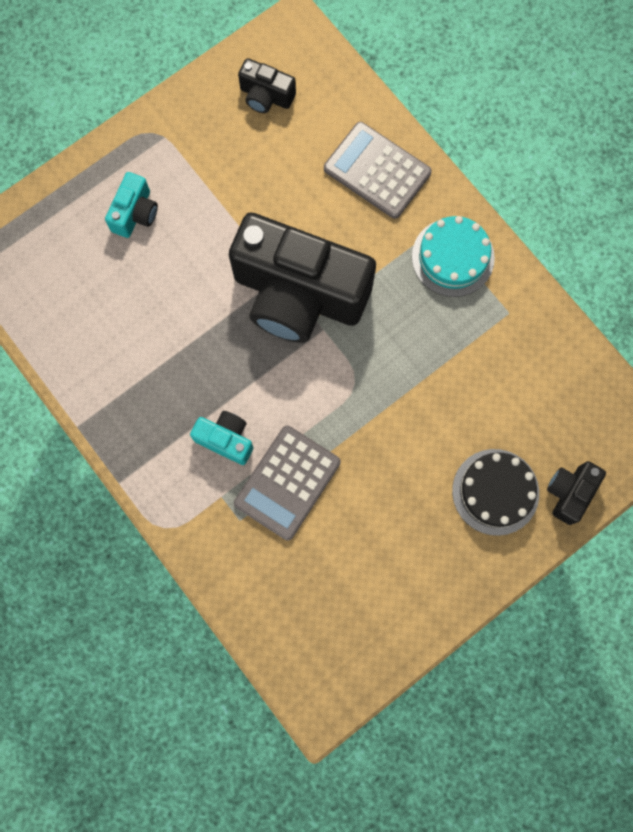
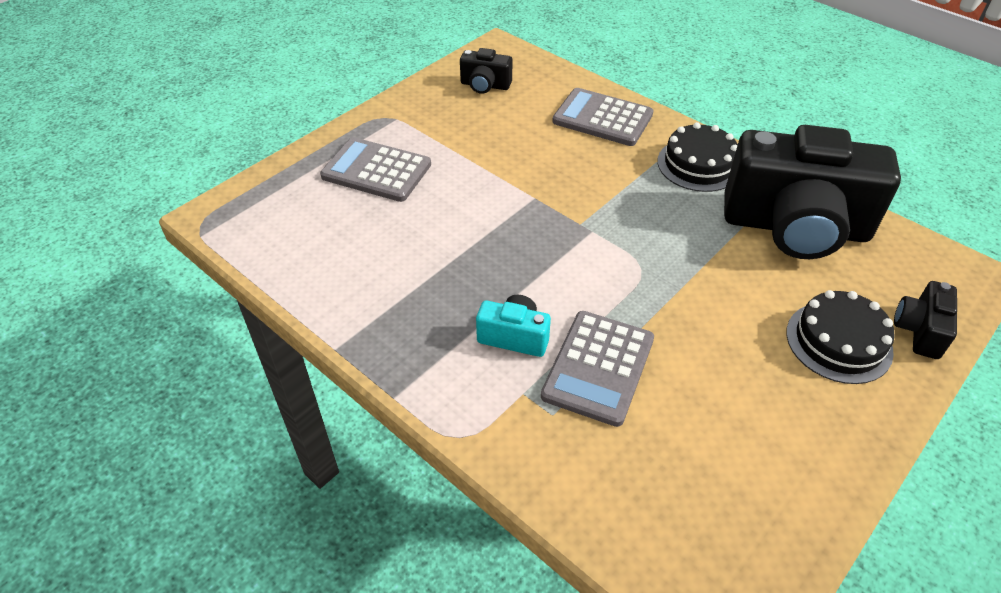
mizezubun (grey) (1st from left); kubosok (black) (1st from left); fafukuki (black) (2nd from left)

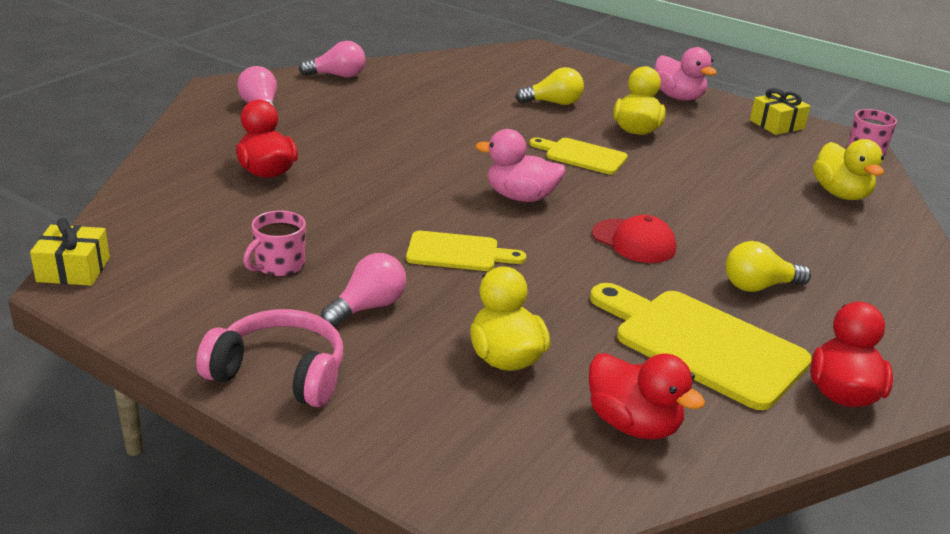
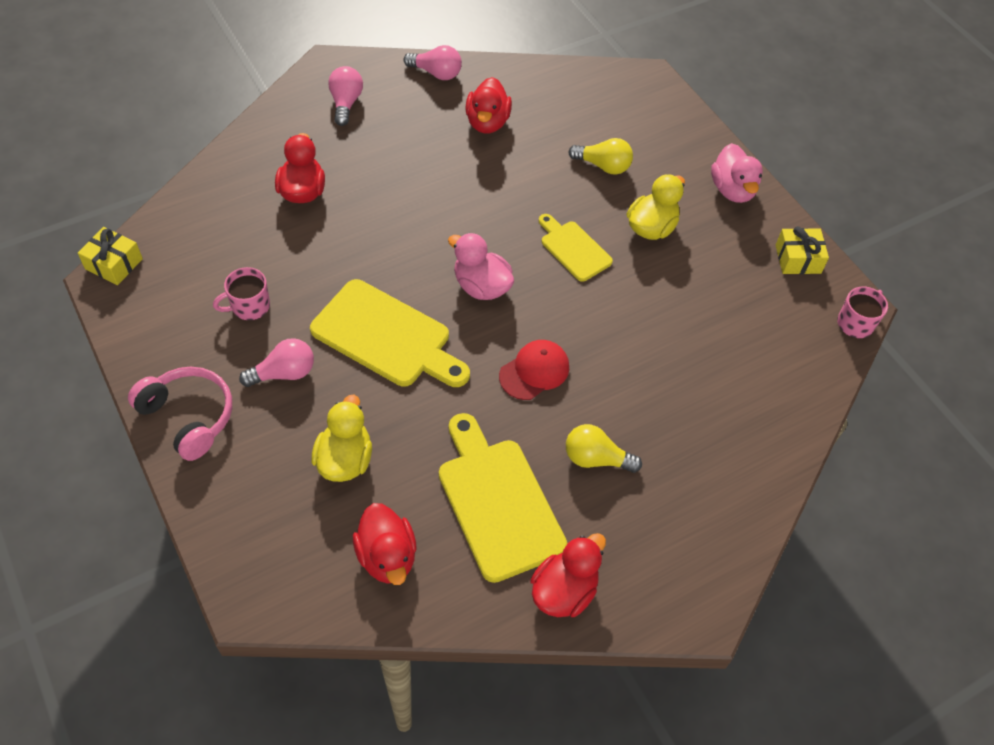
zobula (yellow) (1st from left); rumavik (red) (3rd from left); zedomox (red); rumavik (yellow) (3rd from left in the first image)

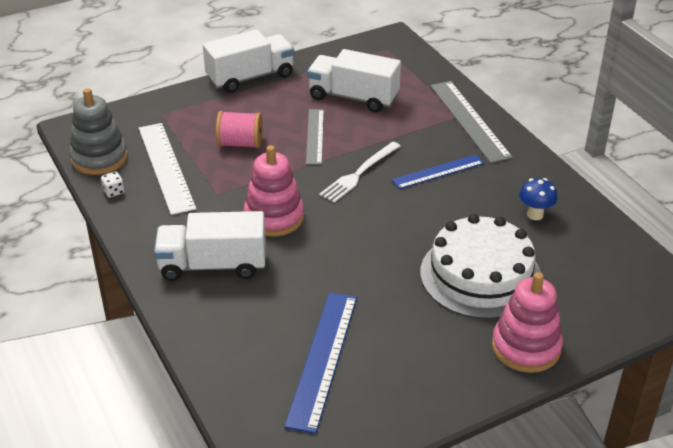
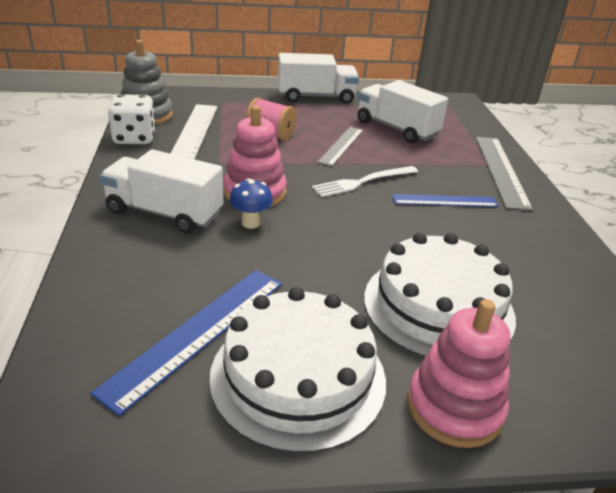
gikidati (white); kubosok (white) (1st from left); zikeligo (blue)

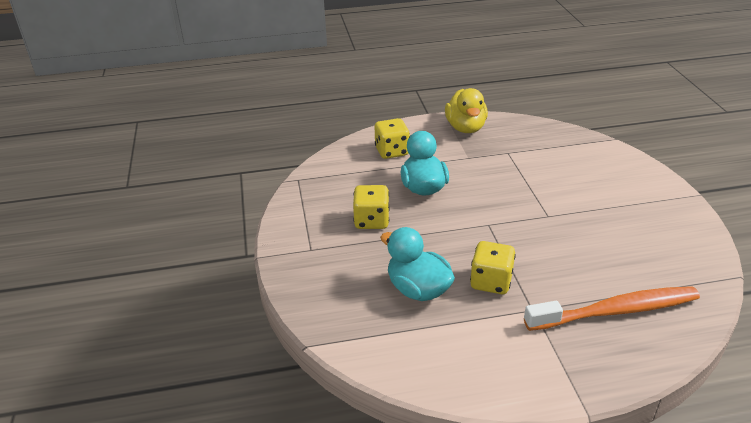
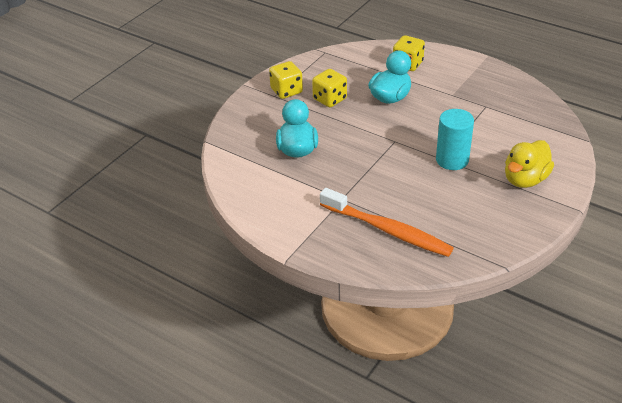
gikidati (yellow) (1st from left); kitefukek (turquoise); rumavik (yellow)

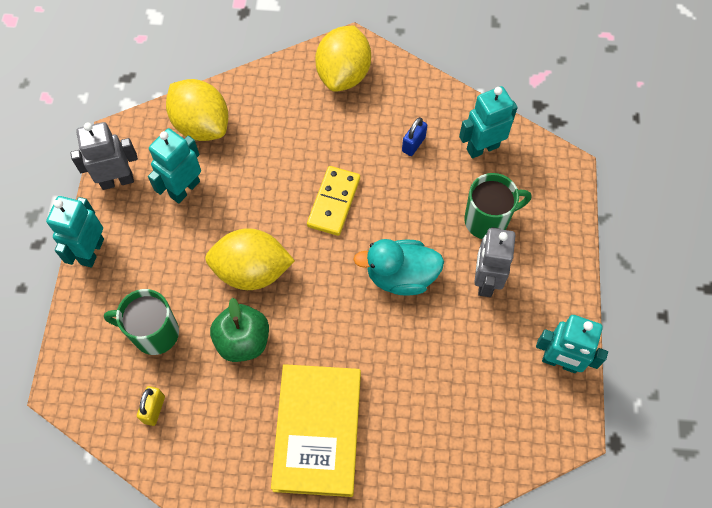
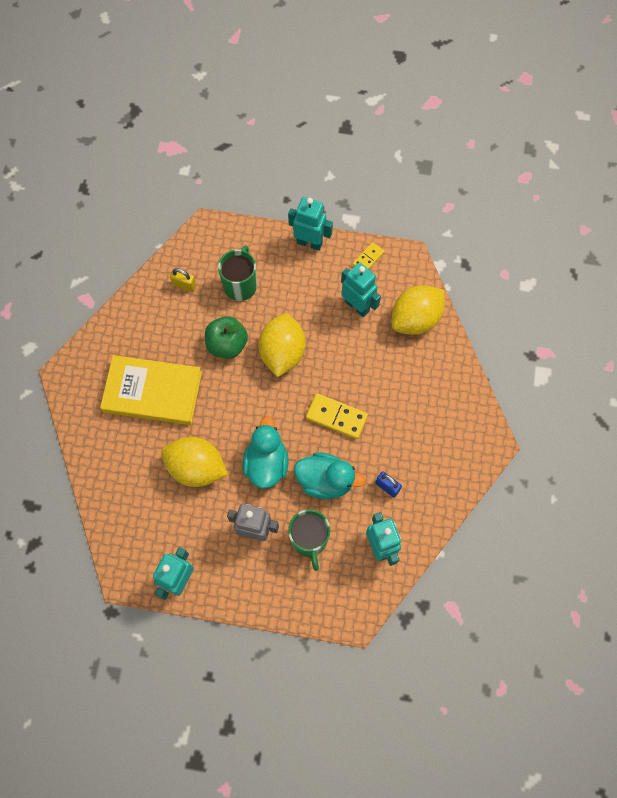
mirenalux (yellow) (1st from left); rumavik (turquoise) (2nd from left); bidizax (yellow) (2nd from left)

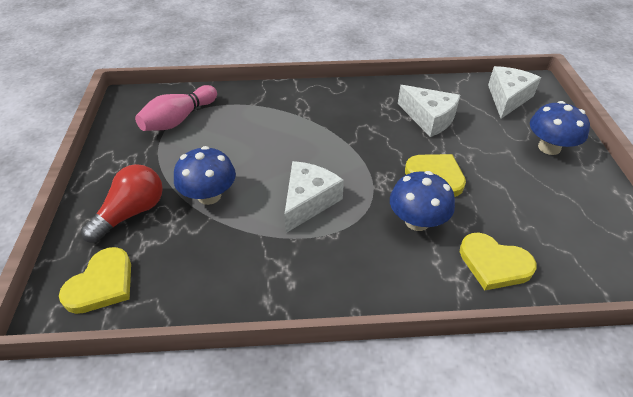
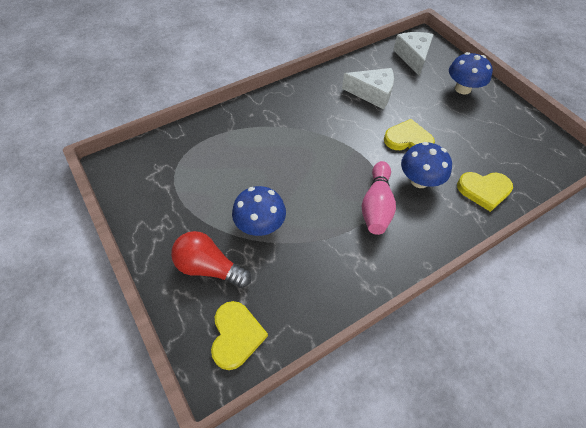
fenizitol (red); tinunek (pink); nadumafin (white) (1st from left in the first image)

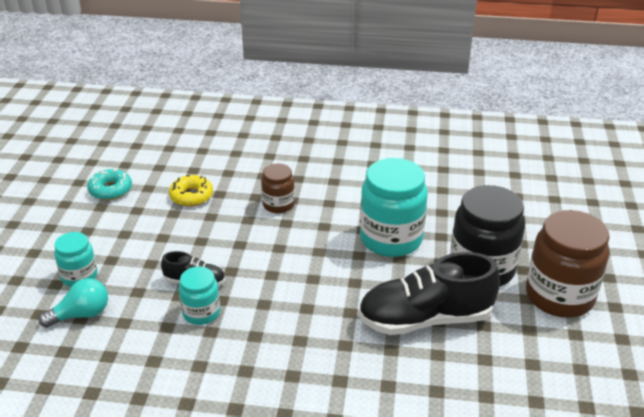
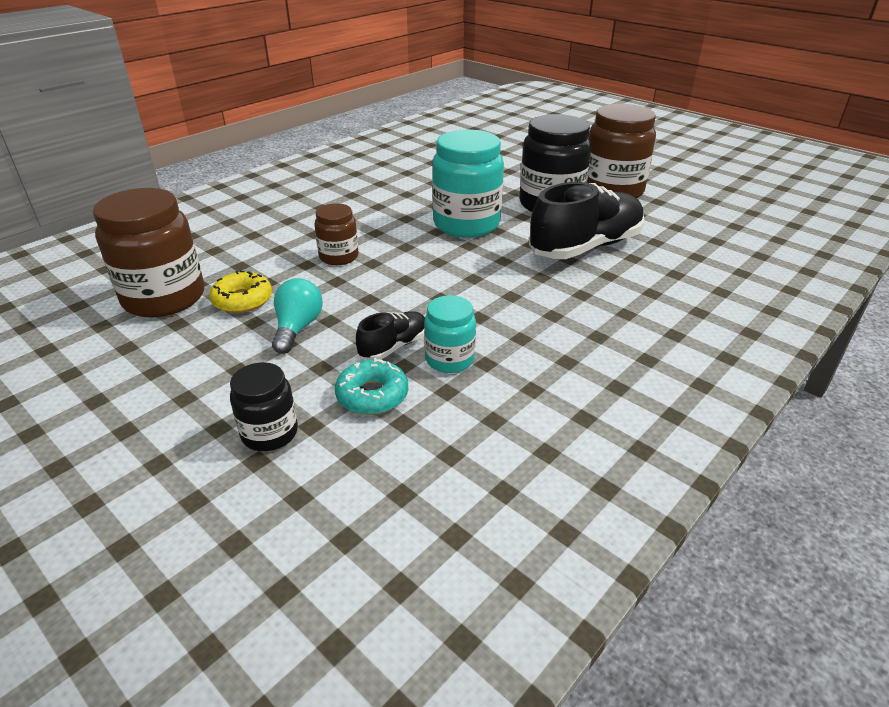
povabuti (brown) (1st from left); povabuti (black) (1st from left); fenizitol (turquoise); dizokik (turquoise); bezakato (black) (2nd from left)

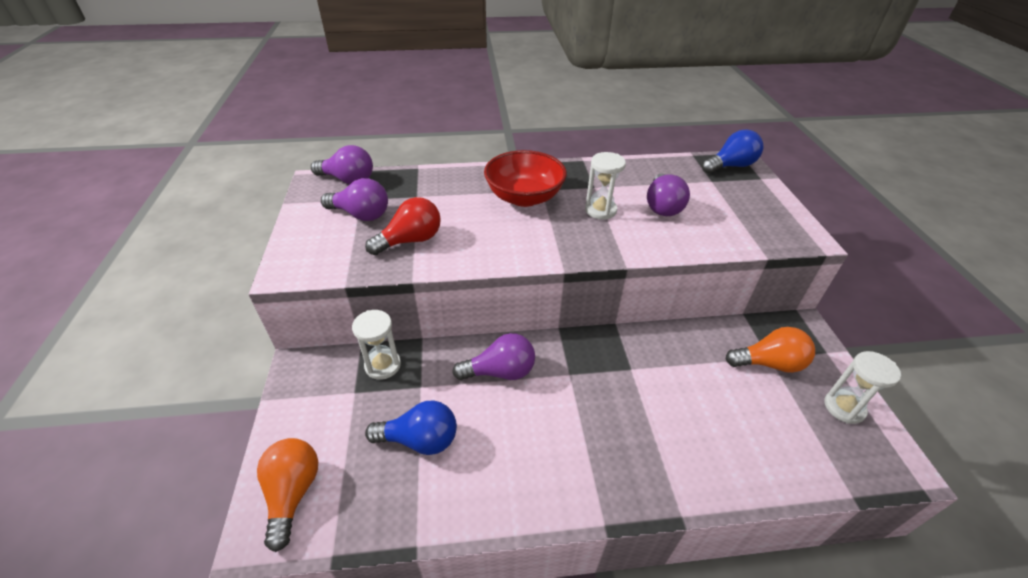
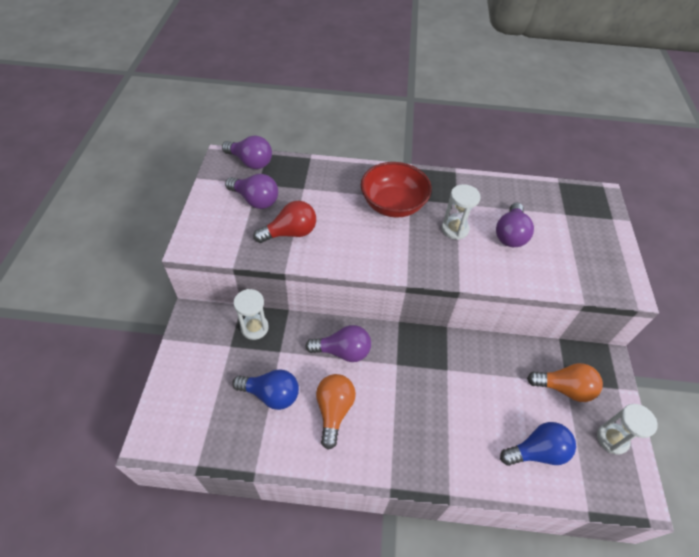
fenizitol (orange) (1st from left); fenizitol (blue) (2nd from left)

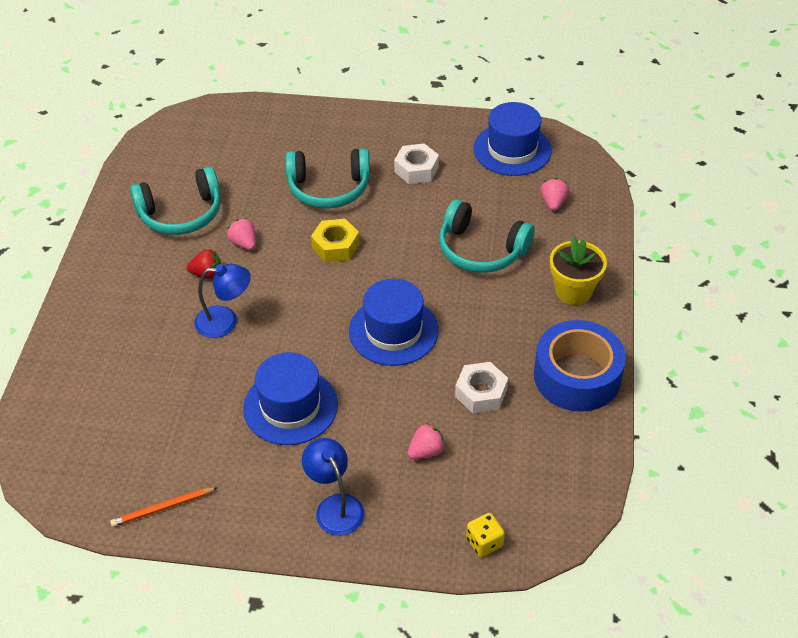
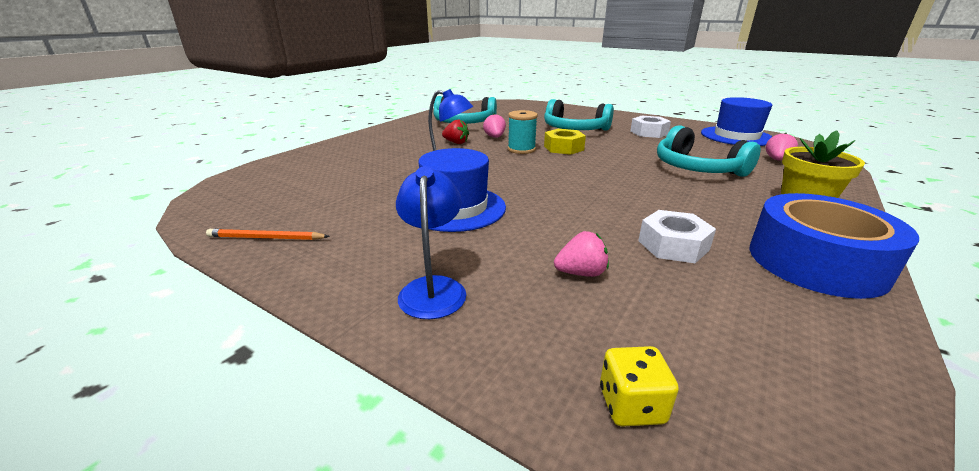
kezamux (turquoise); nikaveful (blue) (2nd from left in the first image)

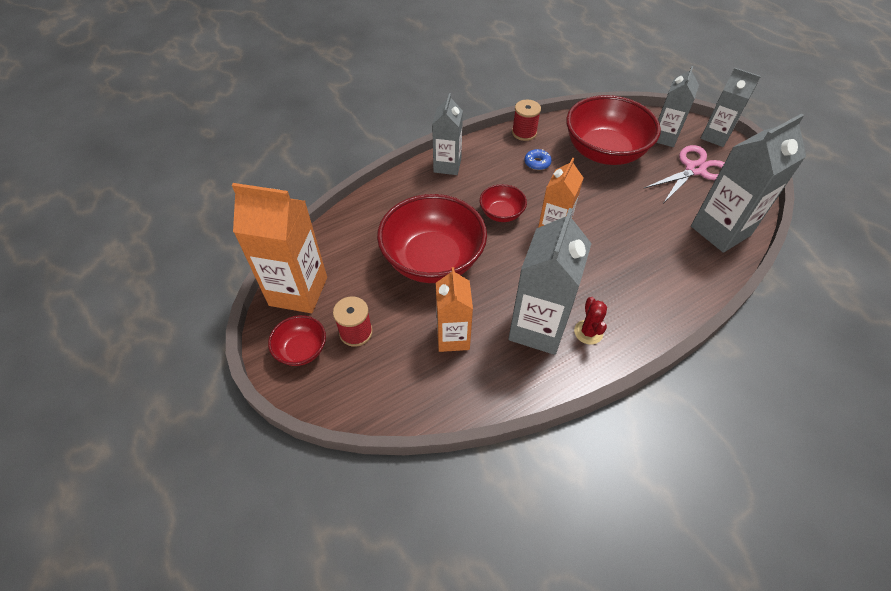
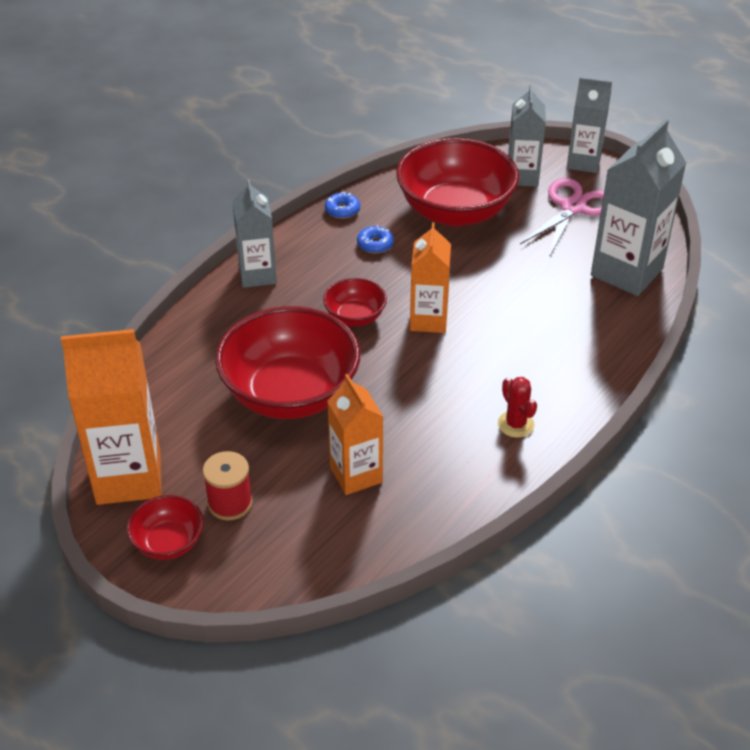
dizokik (blue) (1st from left); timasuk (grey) (2nd from left in the first image)

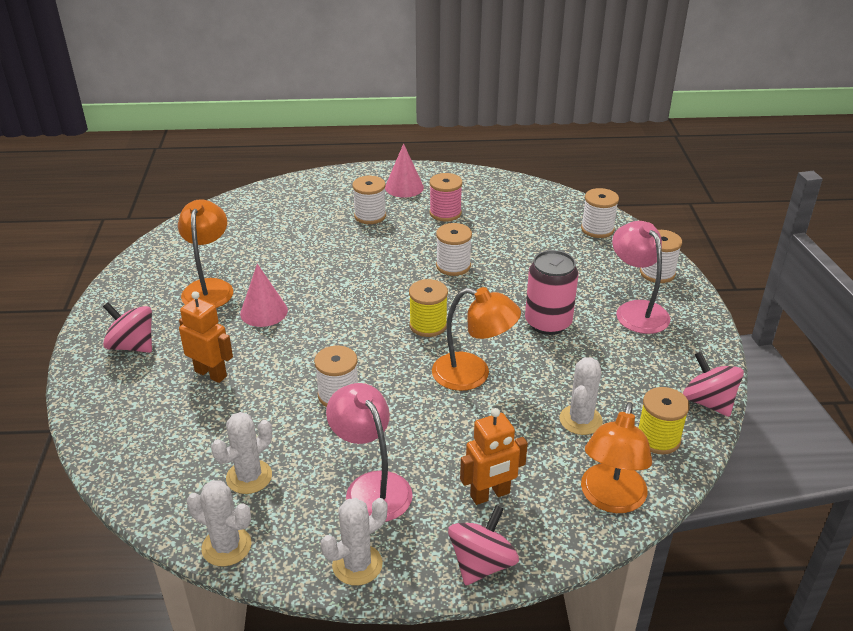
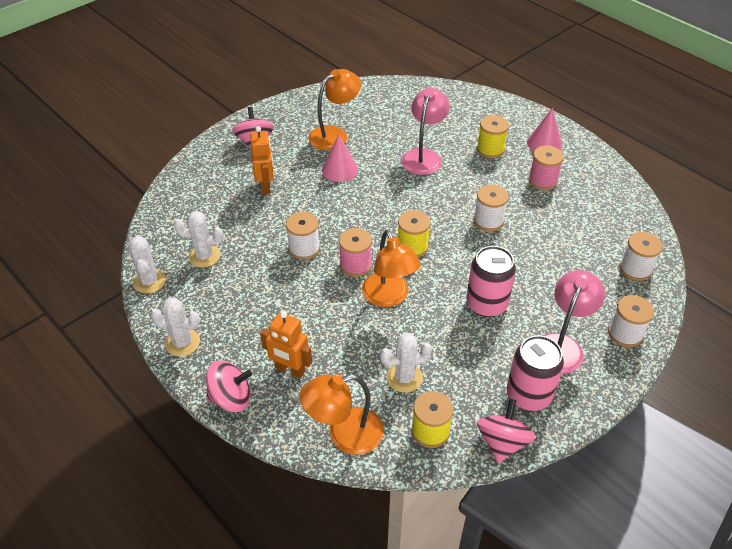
kezamux (pink) (1st from left); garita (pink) (1st from left); kezamux (yellow) (3rd from left); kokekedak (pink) (2nd from left)

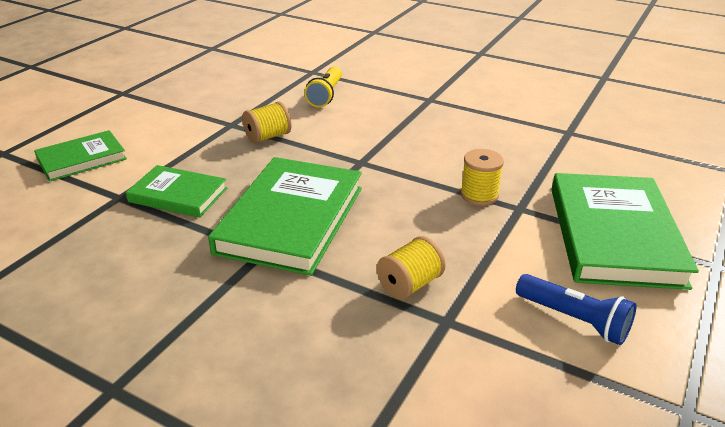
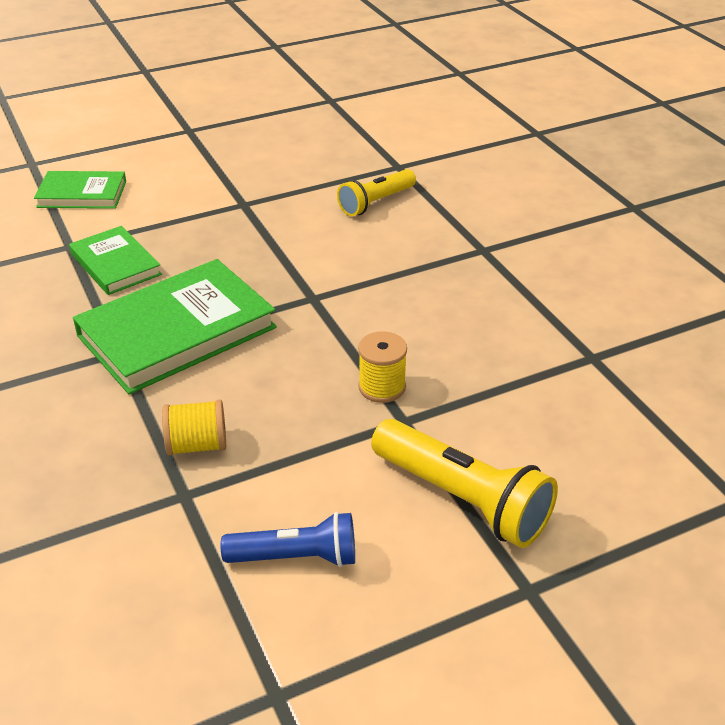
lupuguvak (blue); lupuguvak (yellow) (2nd from left); kezamux (yellow) (1st from left in the first image)

